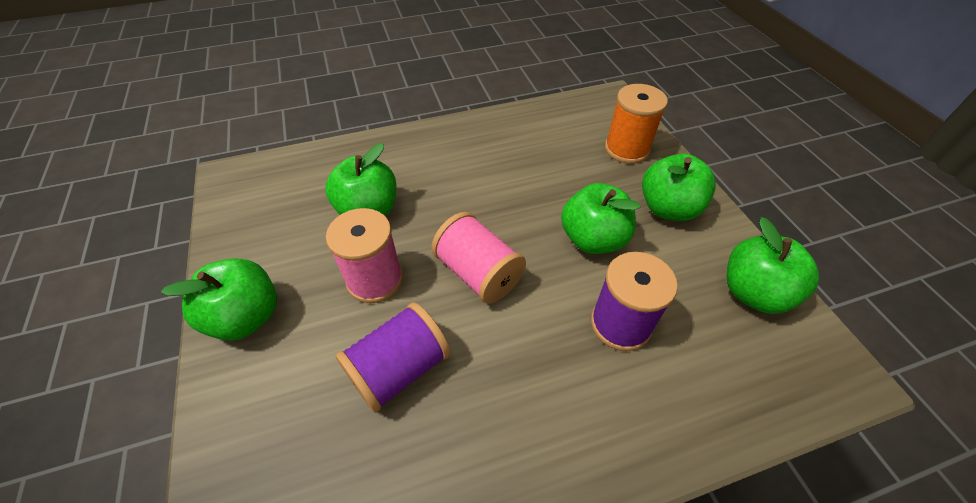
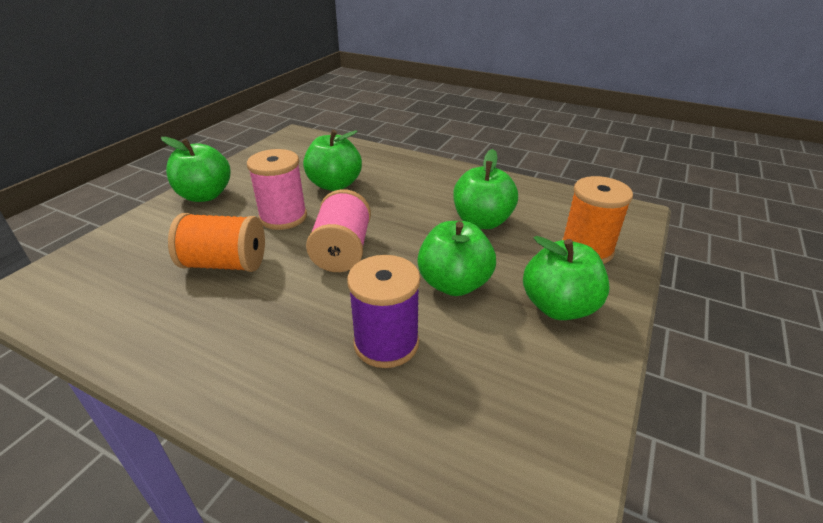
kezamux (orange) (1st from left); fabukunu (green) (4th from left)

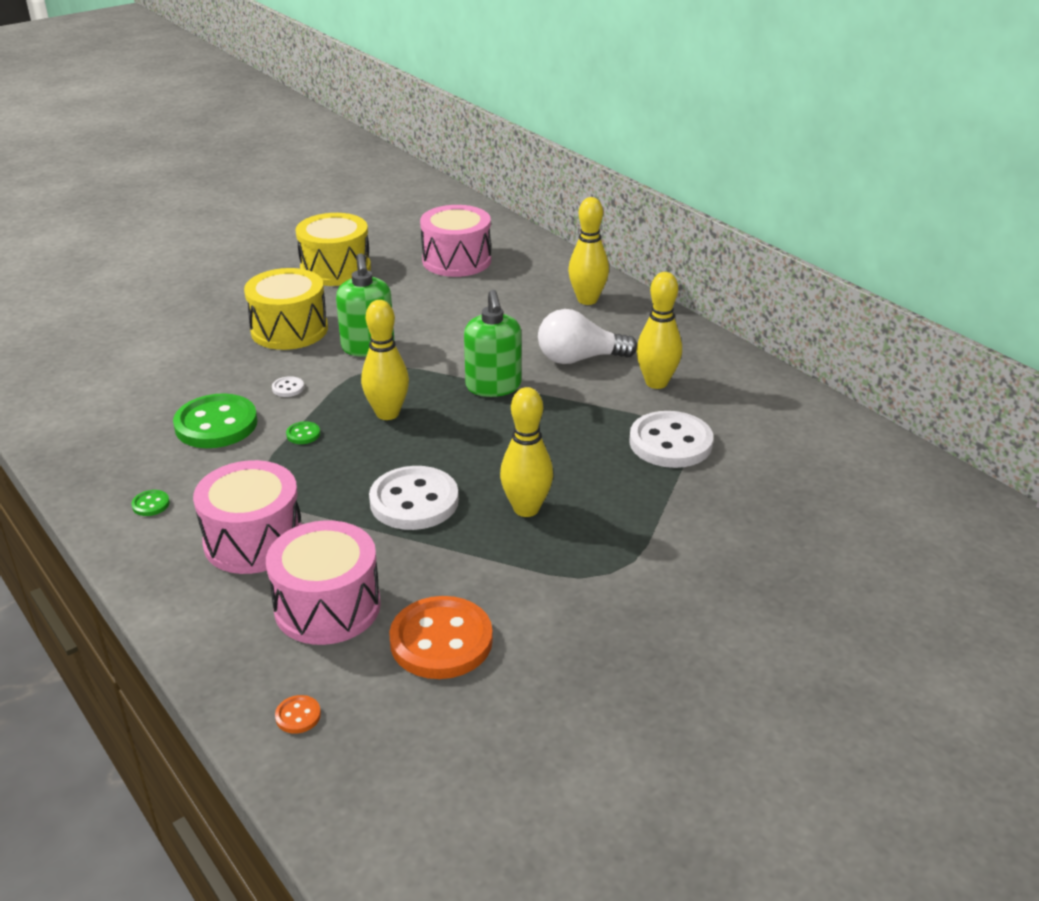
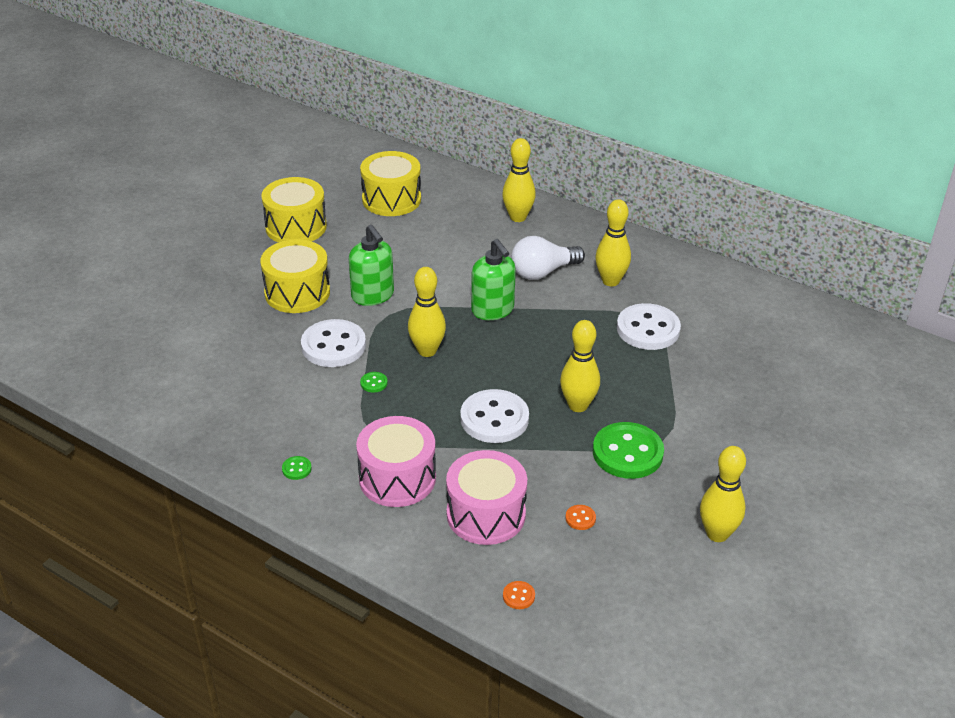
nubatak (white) (1st from left); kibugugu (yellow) (3rd from left); nubatak (orange) (2nd from left); nubatak (green) (3rd from left); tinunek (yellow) (5th from left)

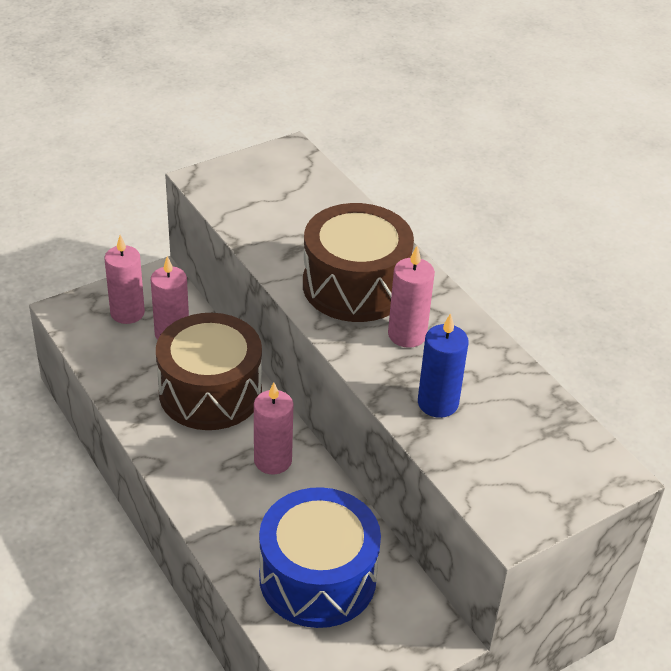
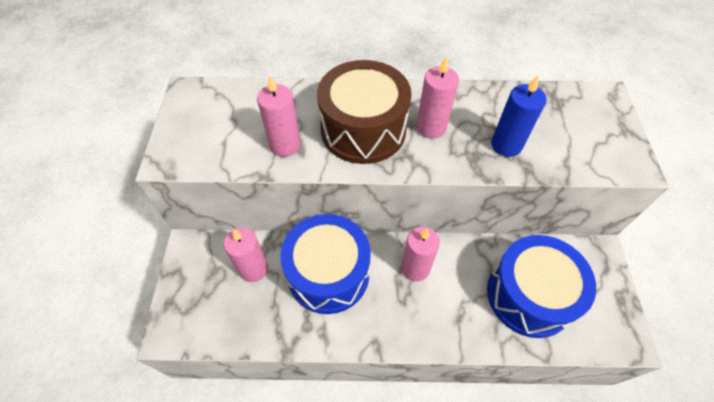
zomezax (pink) (2nd from left); kibugugu (blue) (1st from left)

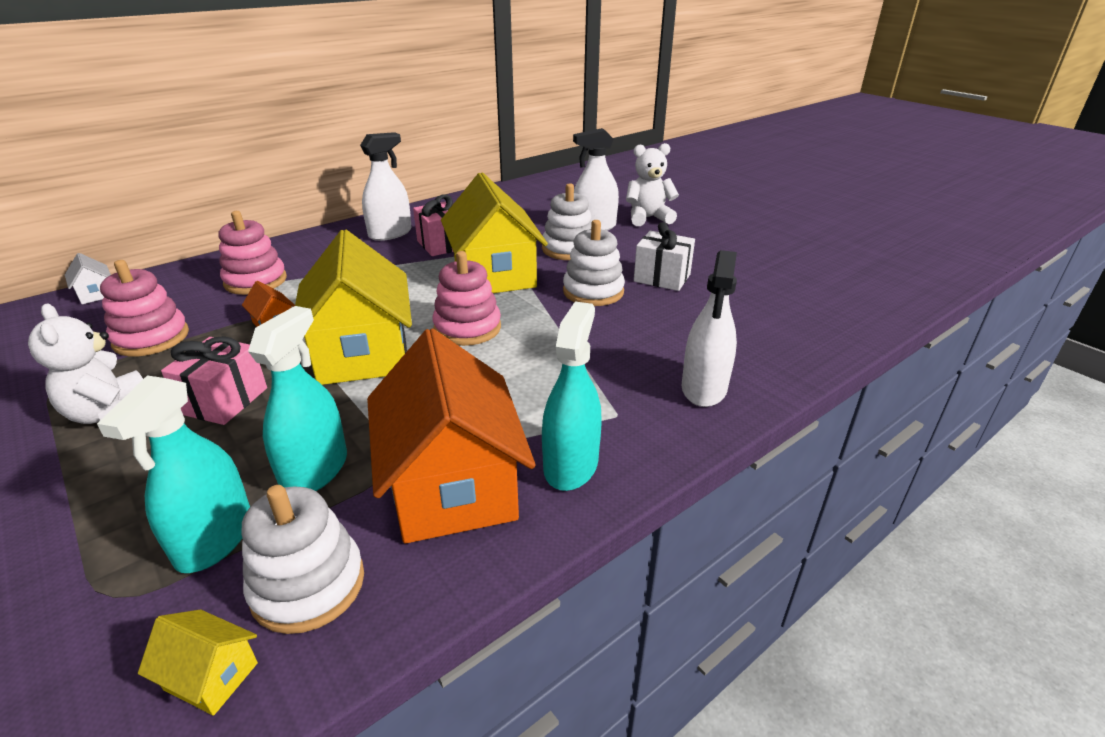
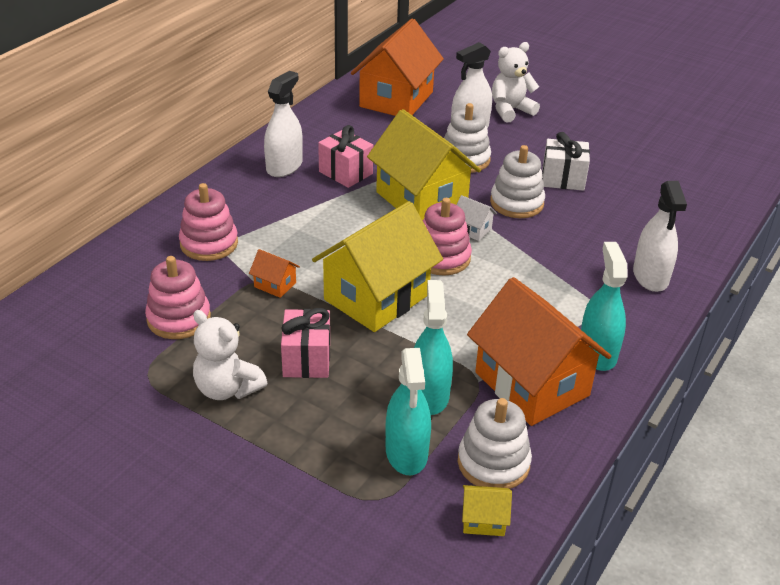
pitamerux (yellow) (1st from left); pitamerux (orange) (2nd from left); pitamerux (white)

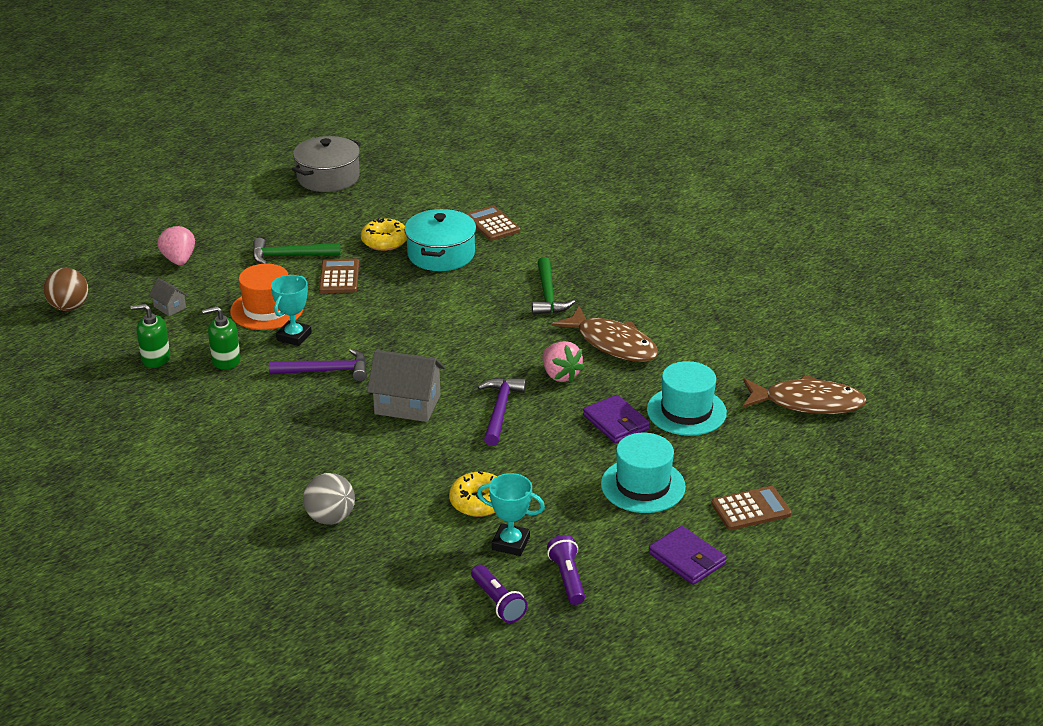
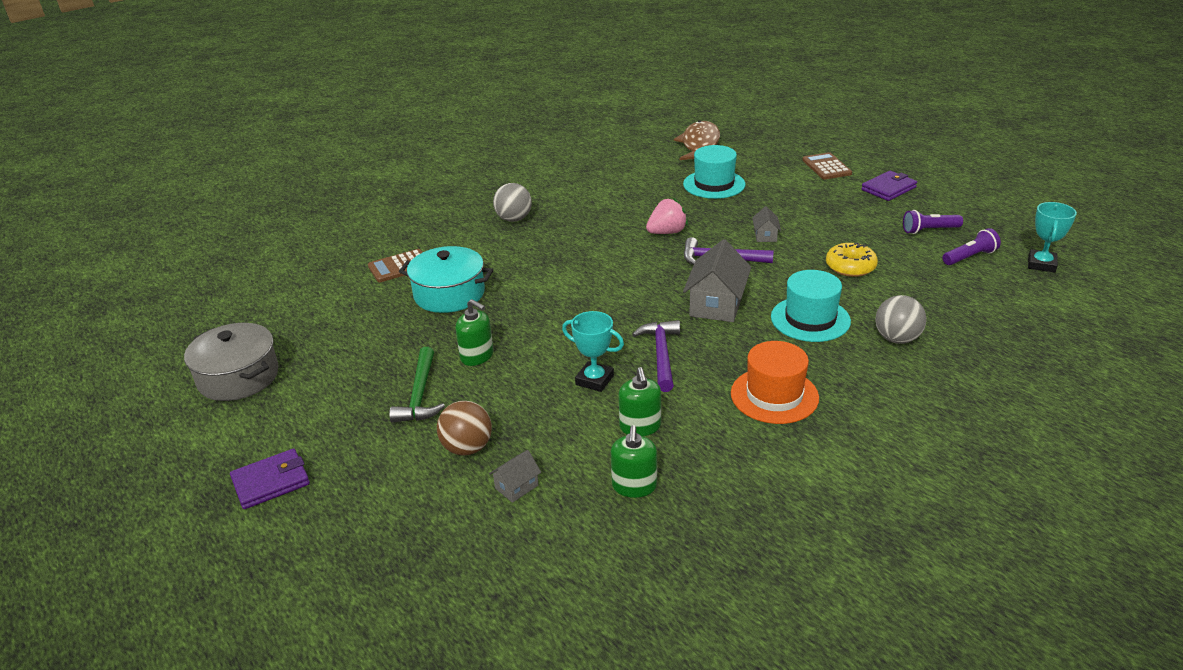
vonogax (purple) (1st from left); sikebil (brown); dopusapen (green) (1st from left); sikebil (grey) (1st from left); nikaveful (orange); pitamerux (grey) (3rd from left); nikaveful (turquoise) (2nd from left); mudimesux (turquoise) (2nd from left); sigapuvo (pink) (1st from left in the first image); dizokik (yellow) (1st from left in the first image); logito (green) (2nd from left in the first image); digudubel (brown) (1st from left in the first image)

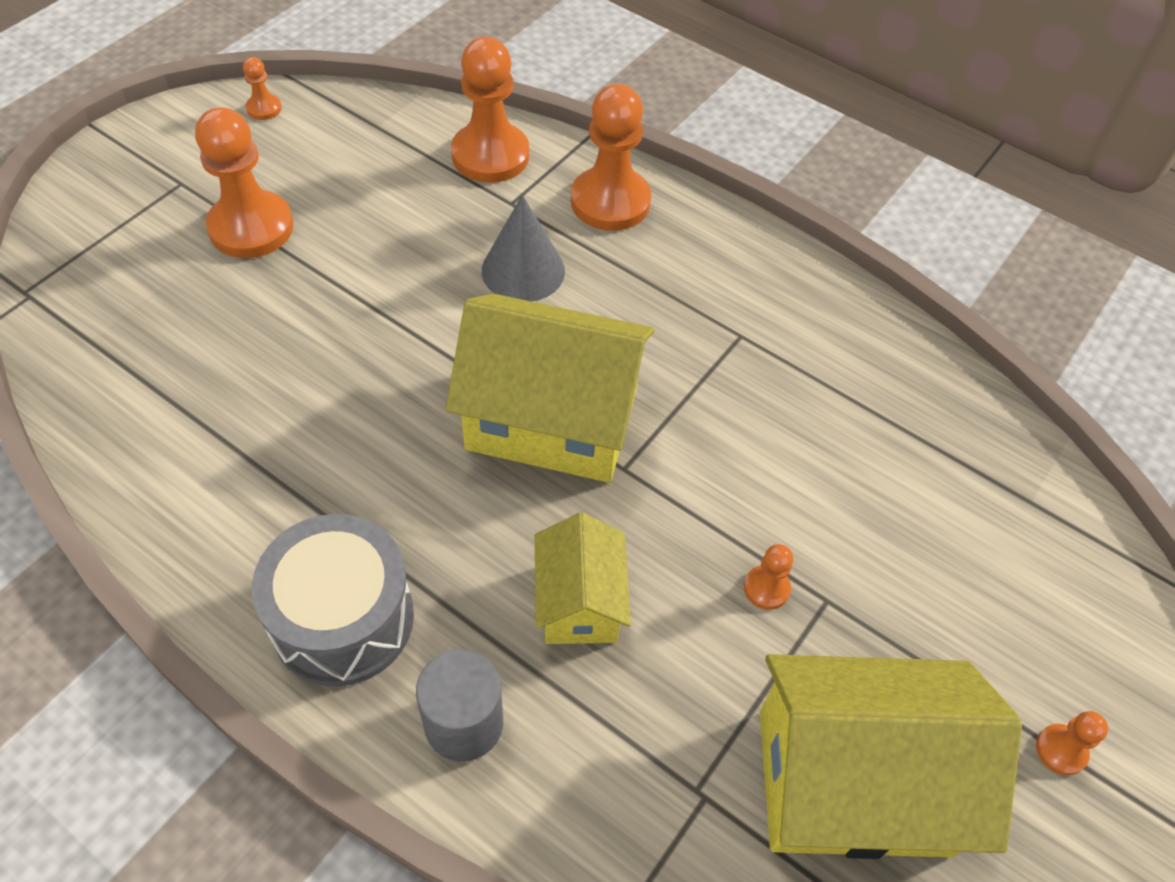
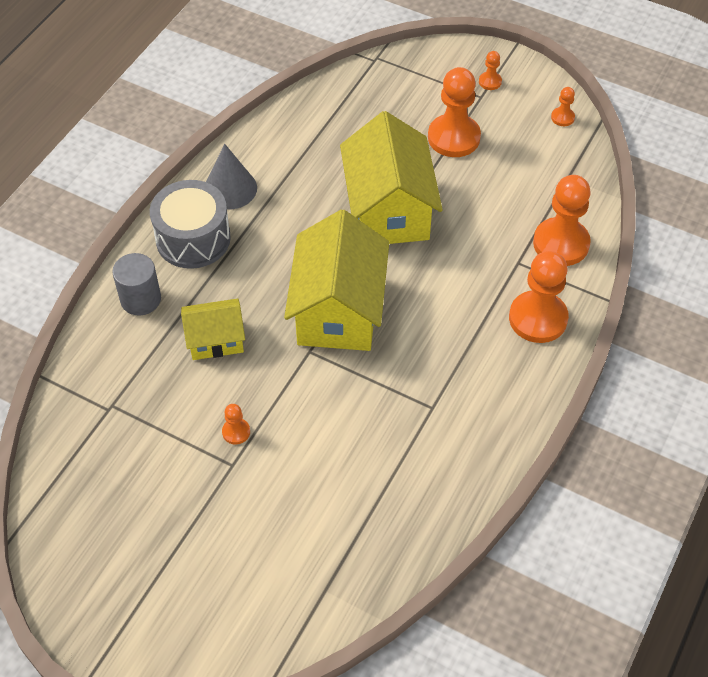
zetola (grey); pitamerux (yellow) (3rd from left); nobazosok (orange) (3rd from left)

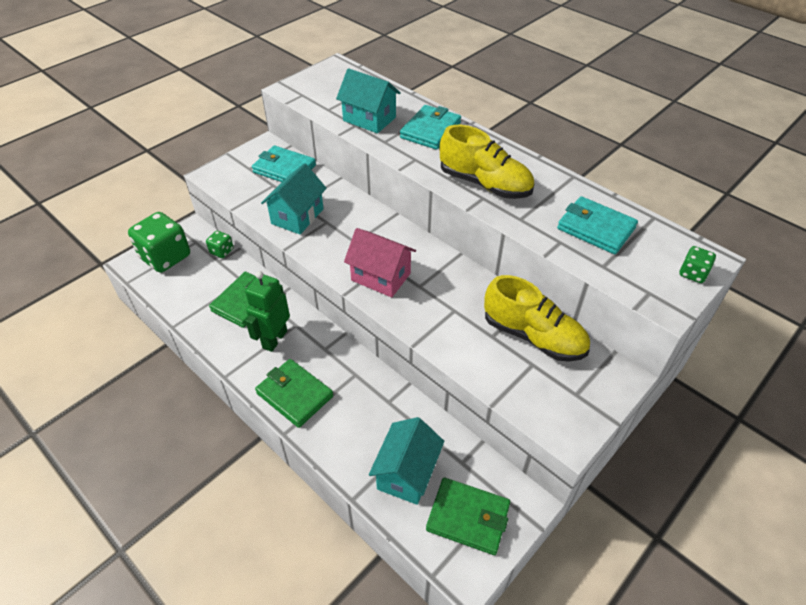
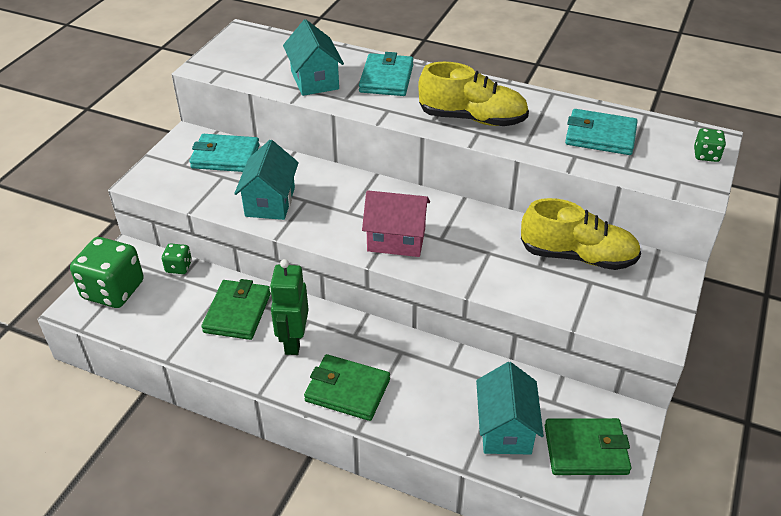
pitamerux (turquoise) (2nd from left)

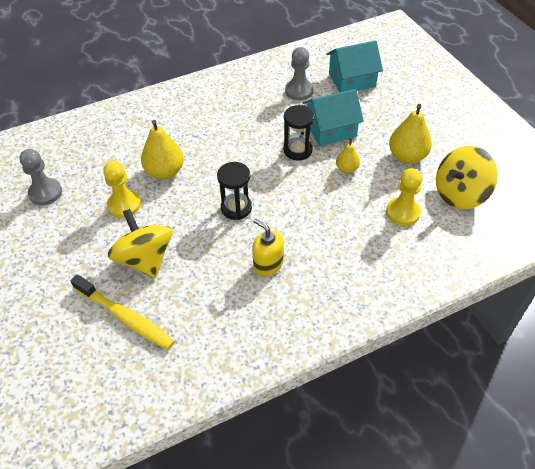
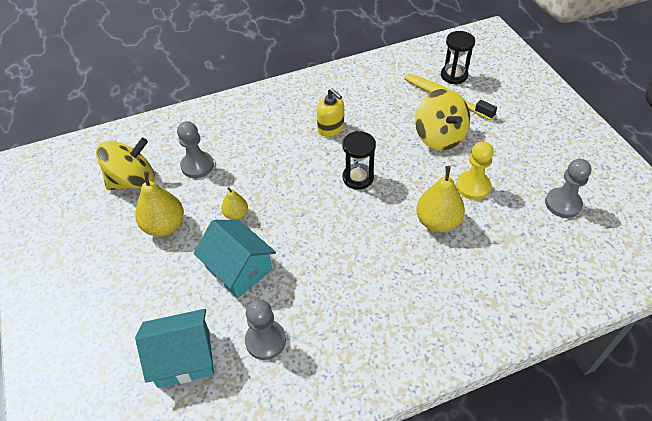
nobazosok (grey) (1st from left); pitamerux (turquoise) (2nd from left); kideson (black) (2nd from left)

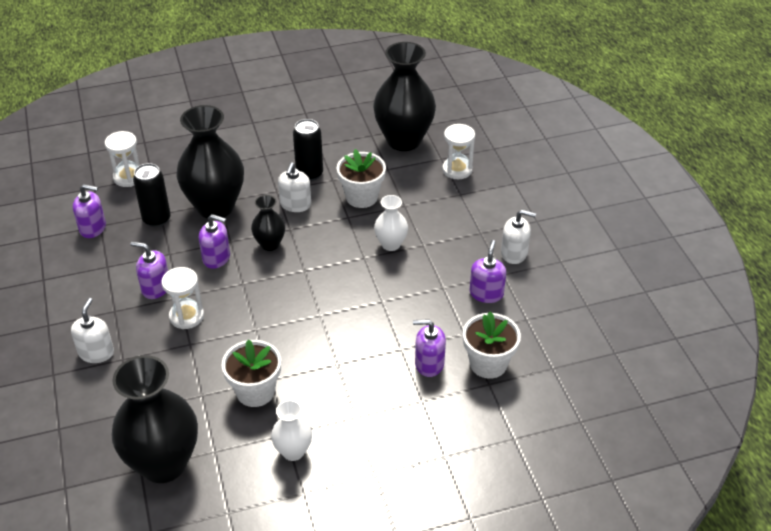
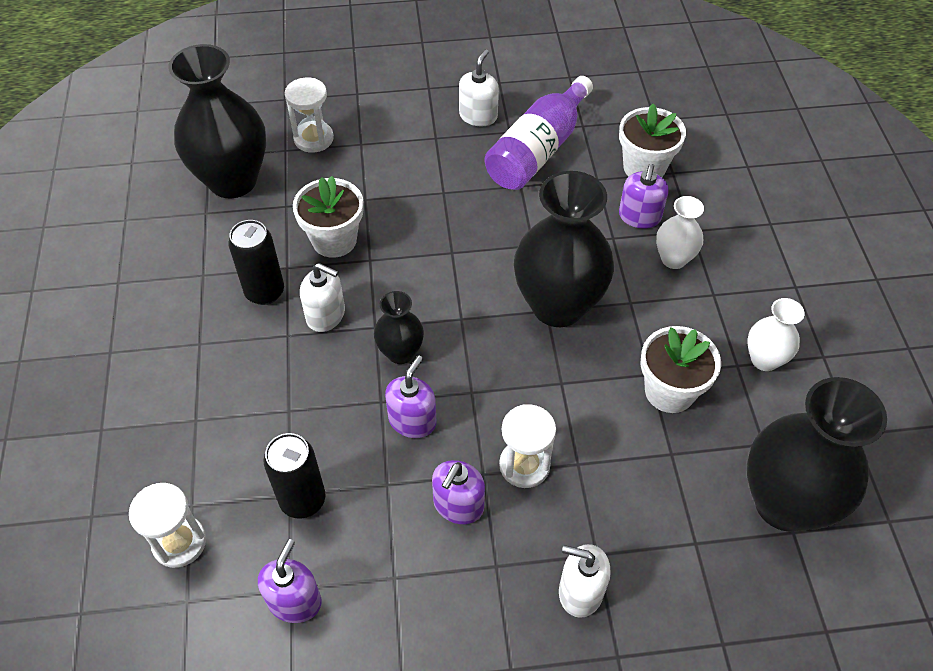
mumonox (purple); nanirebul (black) (3rd from left); nanirebul (white) (1st from left)

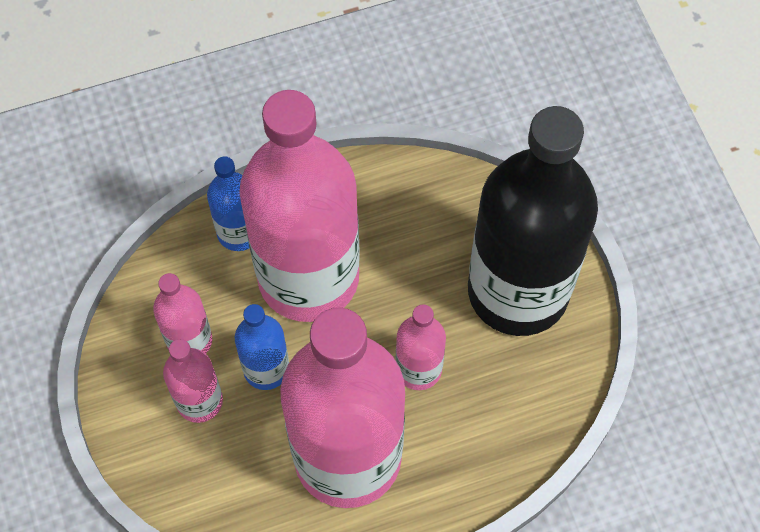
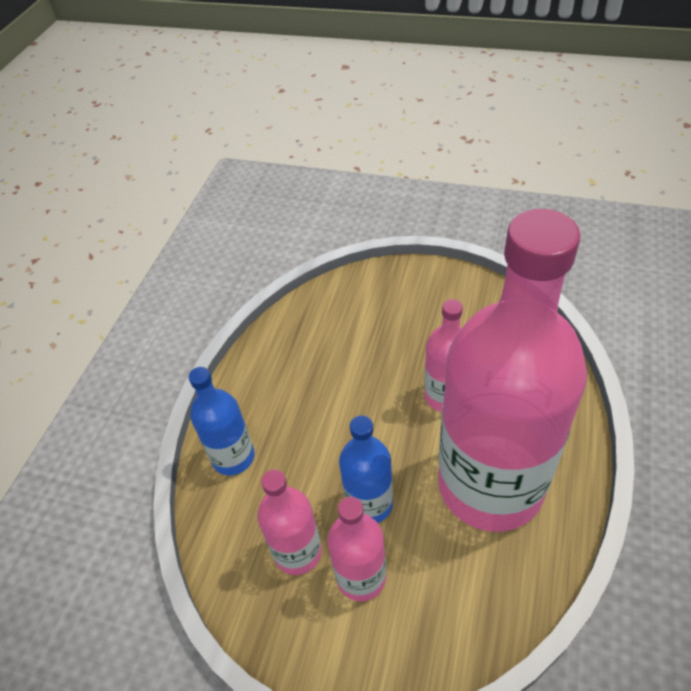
mumonox (pink) (3rd from left in the first image); mumonox (black)

